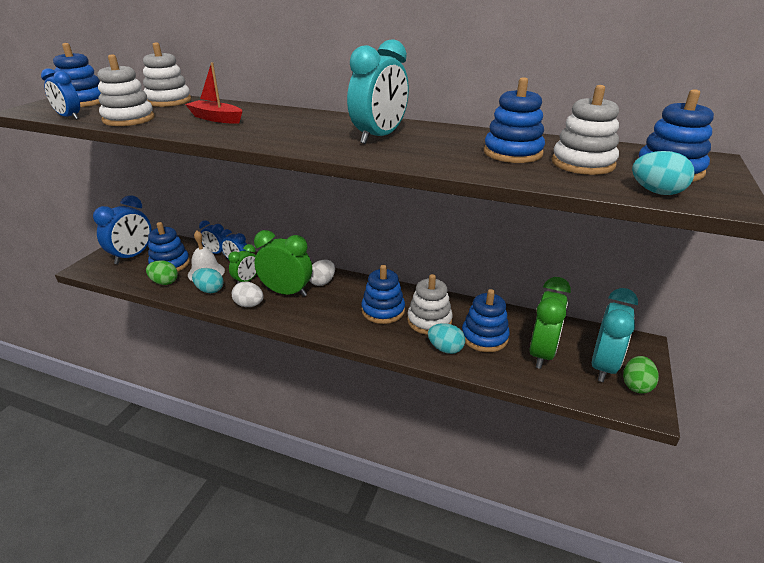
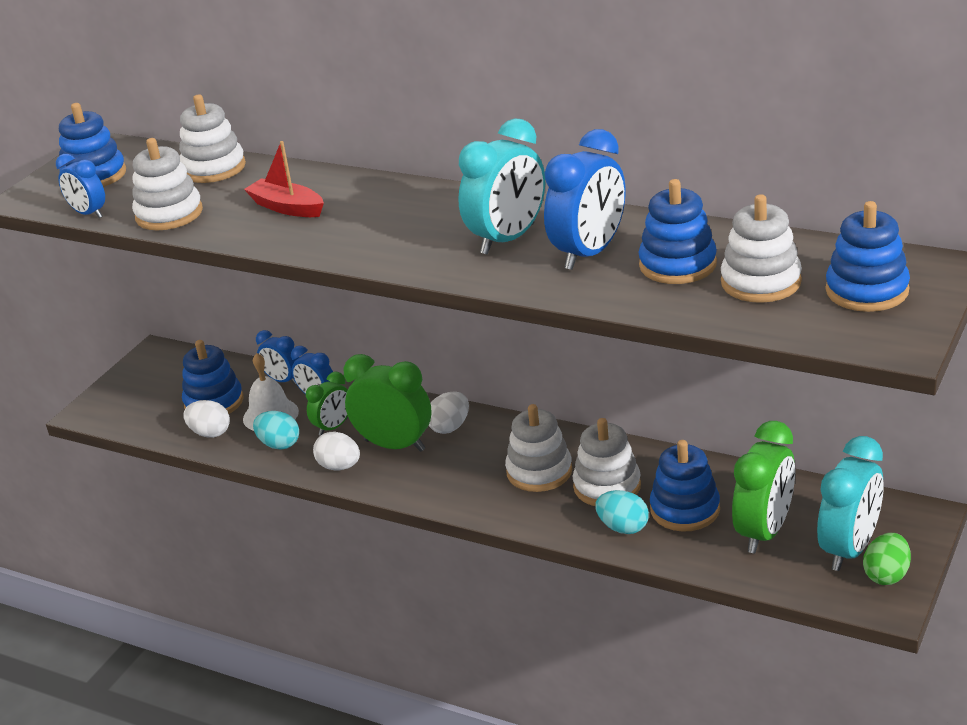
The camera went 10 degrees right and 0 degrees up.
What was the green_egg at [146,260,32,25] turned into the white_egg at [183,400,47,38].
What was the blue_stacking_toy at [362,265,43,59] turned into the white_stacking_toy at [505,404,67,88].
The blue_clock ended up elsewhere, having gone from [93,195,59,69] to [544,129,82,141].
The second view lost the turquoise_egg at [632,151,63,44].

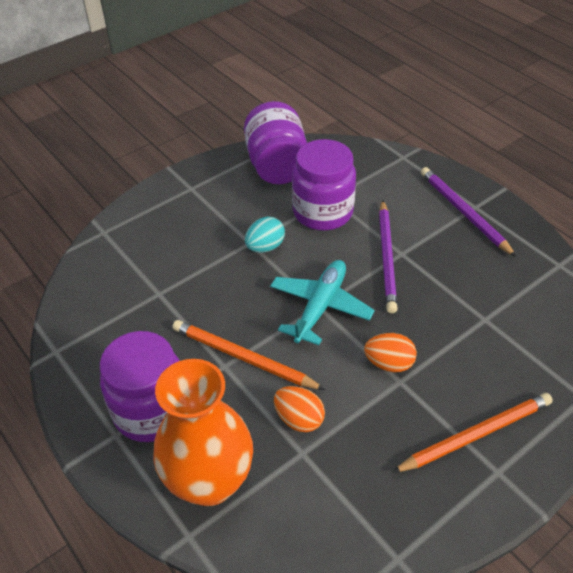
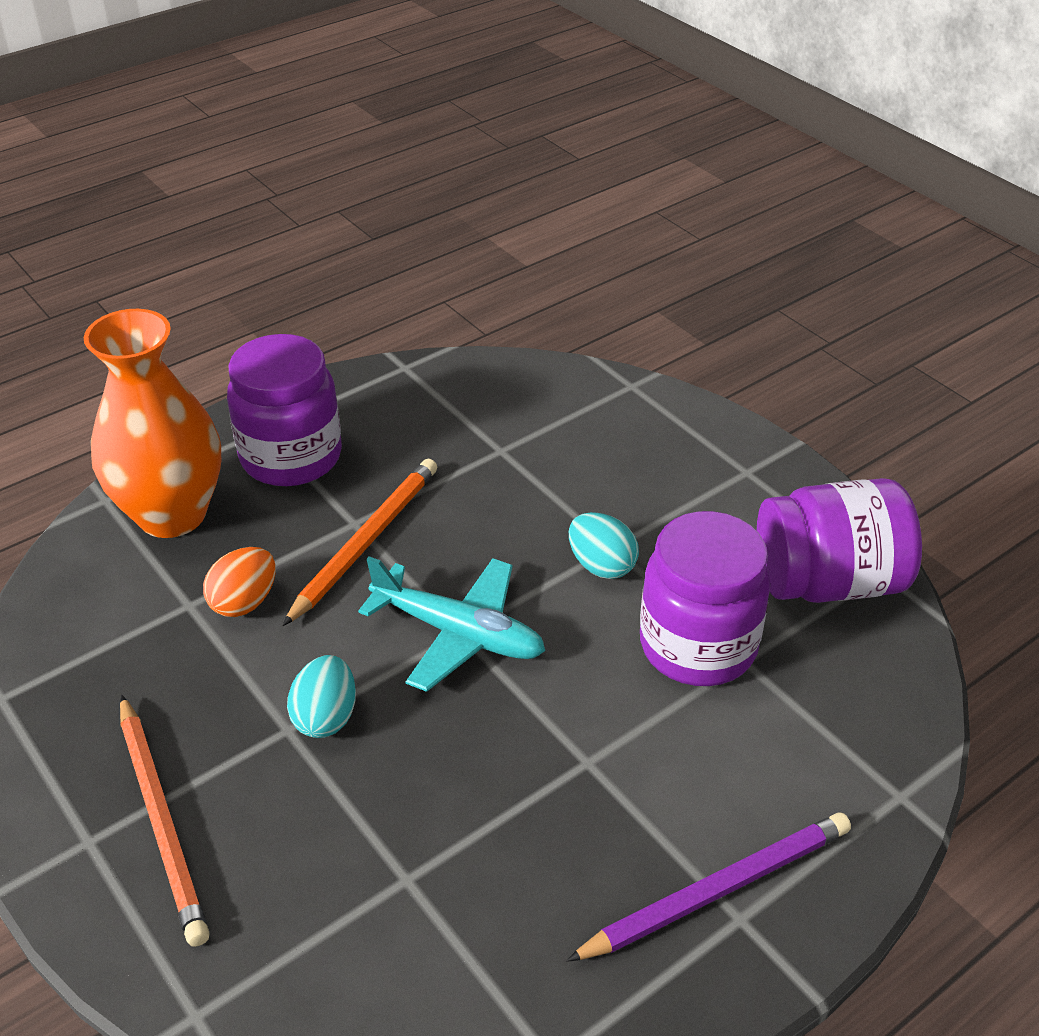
The camera went 90 degrees right and 5 degrees down.
What was the orange_egg at [364,333,53,39] turned into the turquoise_egg at [287,655,69,83].
The second view lost the purple_pencil at [379,200,19,113].

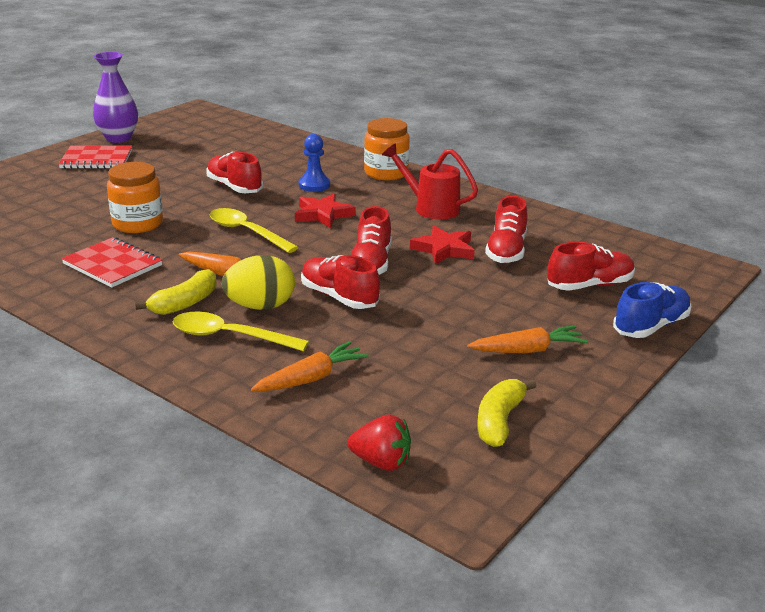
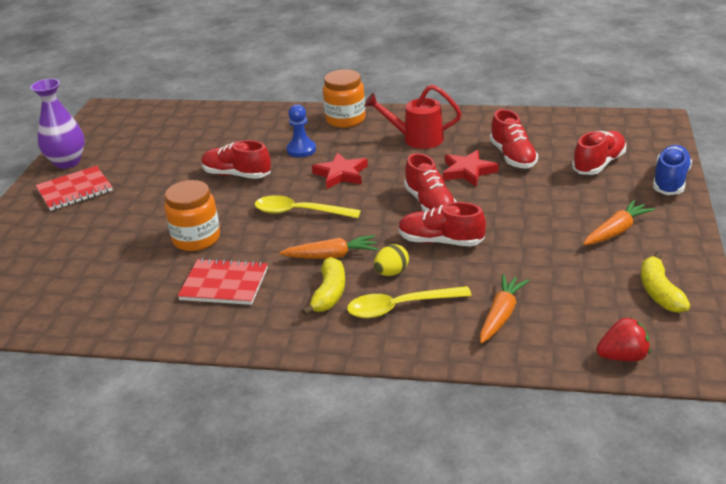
The camera went 25 degrees left and 5 degrees up.
The size of the yellow_egg at [222,255,73,55] changed by a factor of 0.62.

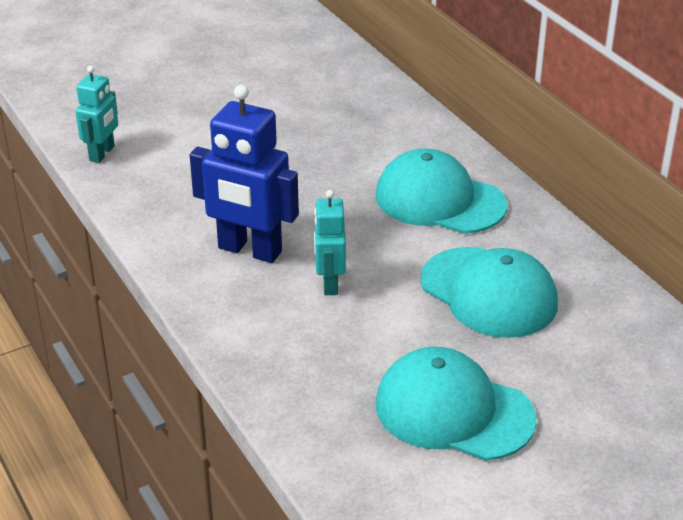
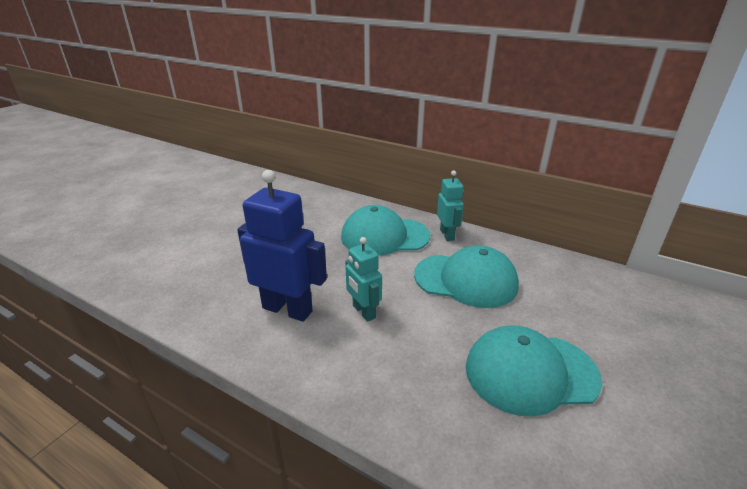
The camera went 30 degrees left and 5 degrees down.
The blue_robot at [190,85,109,178] ended up facing another way, 150 degrees counterclockwise from before.
The turquoise_robot ended up elsewhere, having gone from [75,65,43,98] to [437,171,27,70].

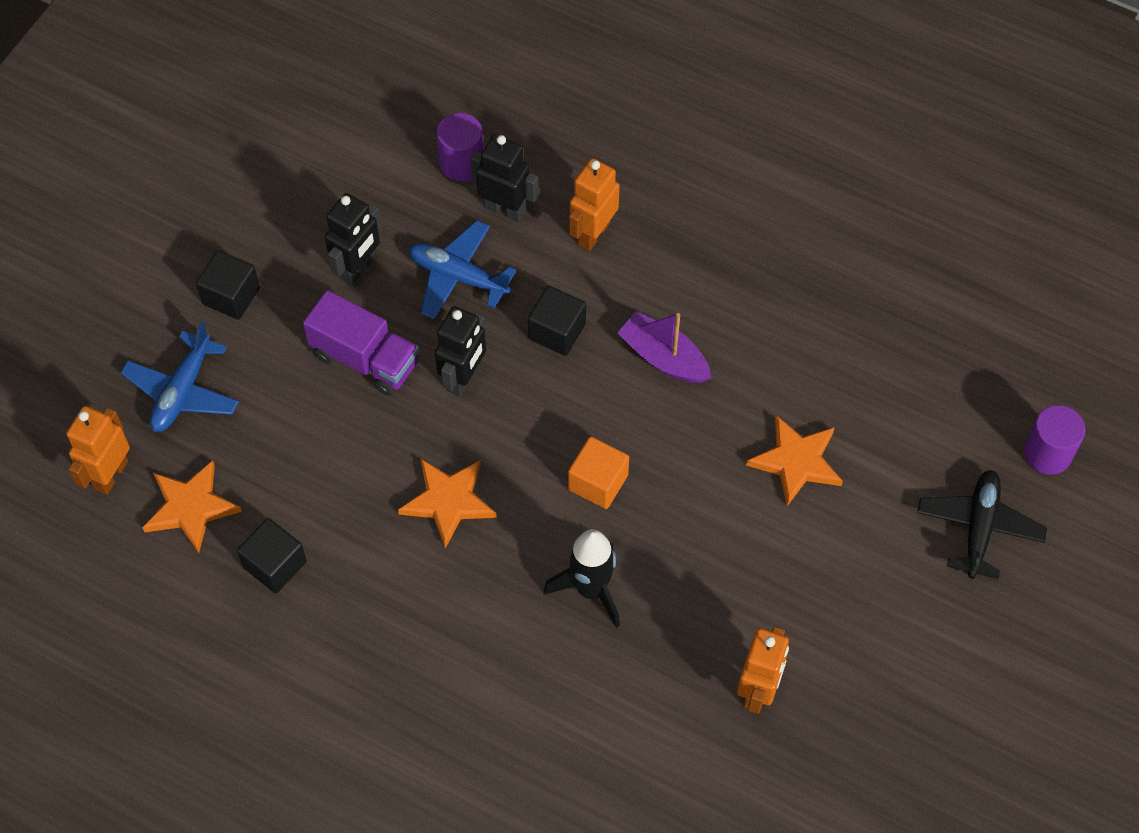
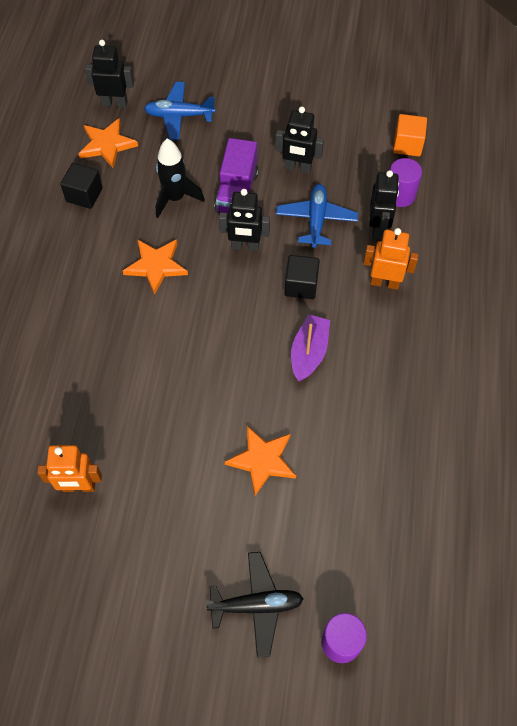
The camera went 70 degrees right and 0 degrees up.
What was the orange_robot at [66,406,64,89] turned into the black_robot at [85,40,49,68].
The black_rocket ended up elsewhere, having gone from [544,529,76,99] to [156,139,49,79].
The orange_cube ended up elsewhere, having gone from [568,436,61,73] to [393,114,34,42].
The second view lost the black_cube at [196,251,64,69].

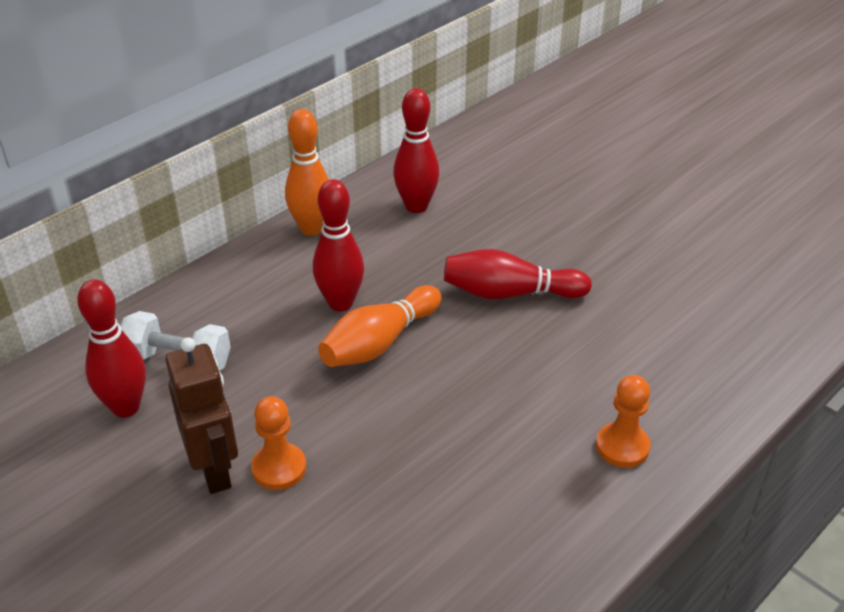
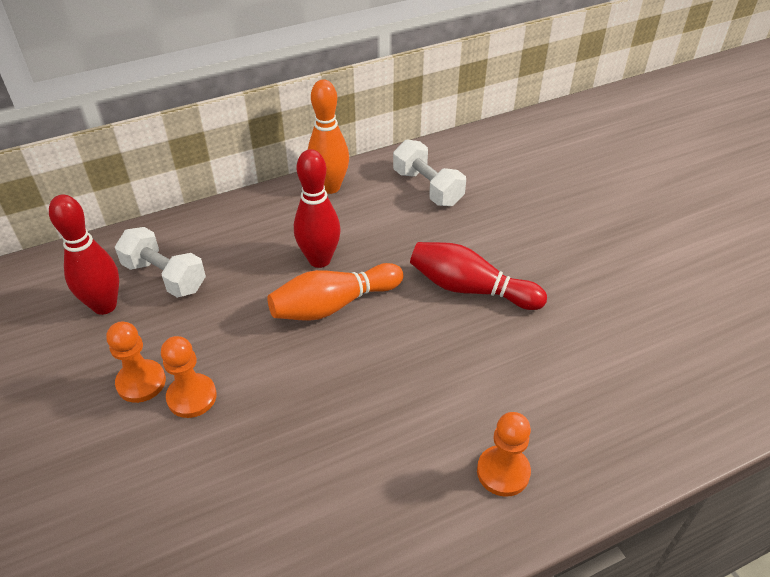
The camera went 20 degrees right and 5 degrees up.
Where the brown_robot stood at [166,337,72,157], the orange_pawn came to stand at [106,321,60,82].
Where the red_bowling_pin stood at [393,88,47,125], the white_dumbbell came to stand at [393,139,73,67].

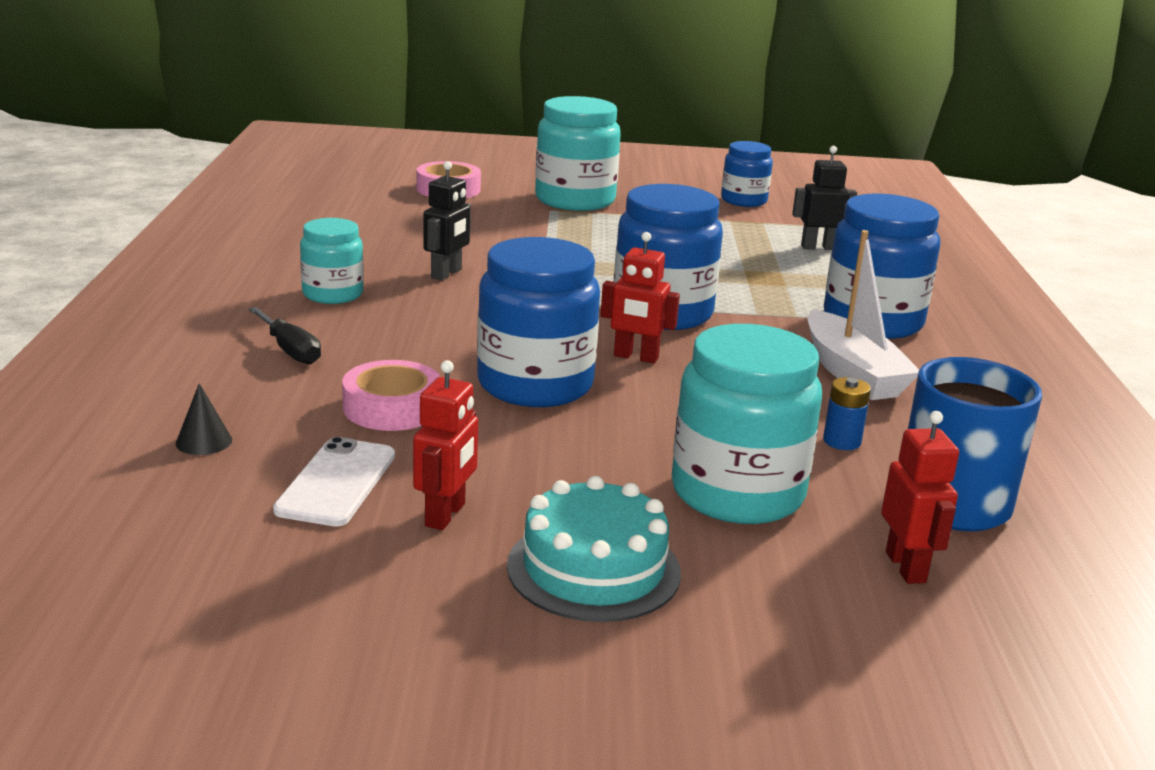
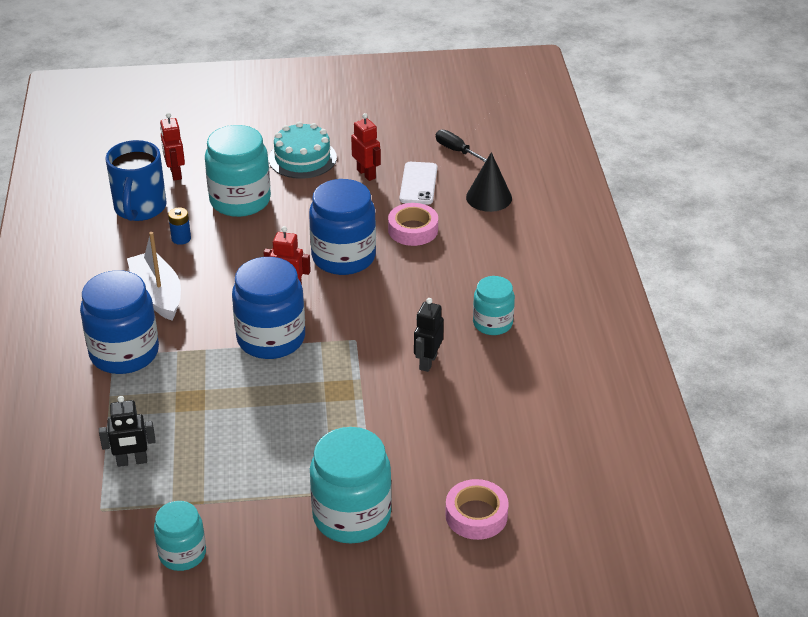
The camera went 175 degrees right and 15 degrees up.
What was the blue_jar at [721,141,52,66] turned into the turquoise_jar at [154,501,52,70].
The red_robot at [413,360,65,170] ended up facing another way, 135 degrees clockwise from before.
The black_screwdriver ended up elsewhere, having gone from [249,307,72,58] to [436,129,51,33].
The size of the black_cone at [176,383,56,72] changed by a factor of 1.81.

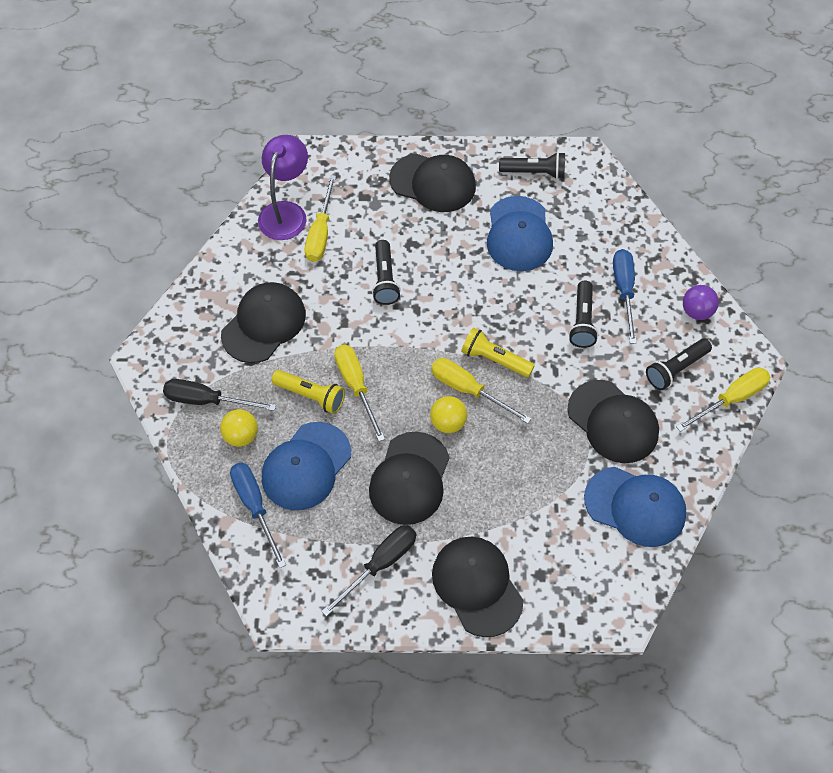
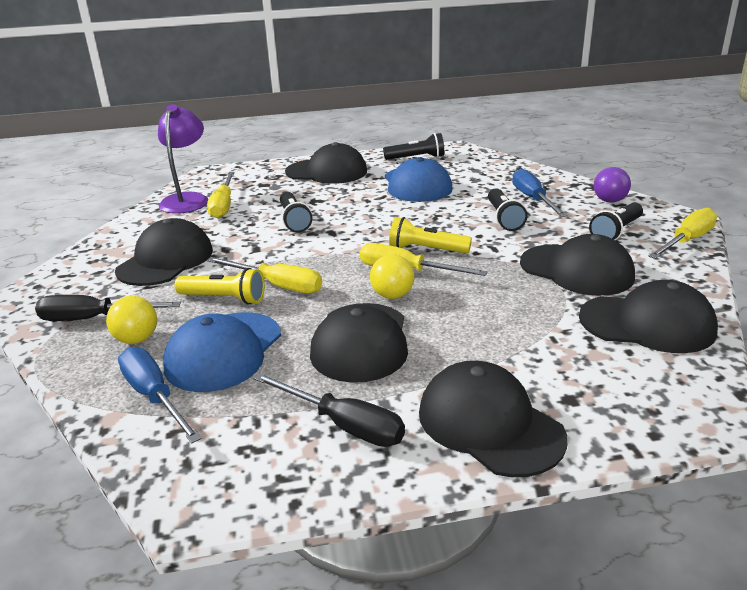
The camera went 10 degrees left and 30 degrees down.
The yellow_screwdriver at [334,345,51,97] ended up facing another way, 150 degrees clockwise from before.
The black_screwdriver at [321,525,95,92] ended up facing another way, 90 degrees clockwise from before.
What was the blue_cap at [584,467,103,80] turned into the black_cap at [579,280,139,73].

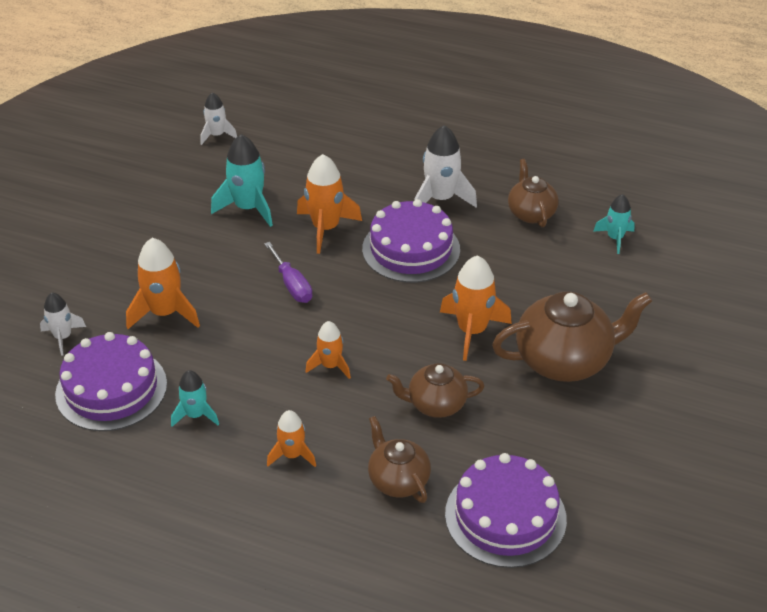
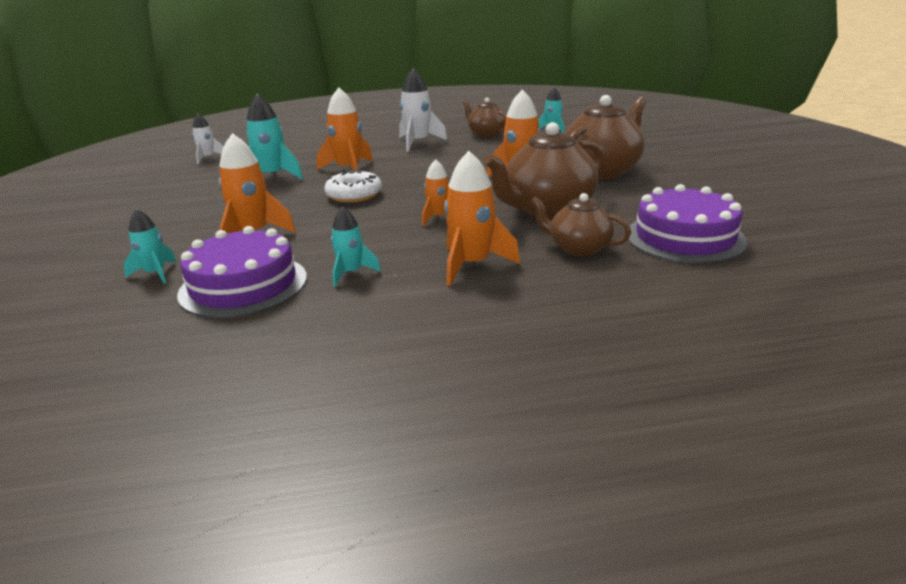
The camera went 30 degrees left and 15 degrees down.
What was the white_rocket at [40,293,46,63] turned into the turquoise_rocket at [123,209,54,75].
Where the purple_screwdriver stood at [264,242,49,61], the white_donut came to stand at [324,169,58,34].
The size of the orange_rocket at [267,410,49,57] changed by a factor of 1.65.
The size of the brown_teapot at [386,363,98,55] changed by a factor of 1.70.
The second view lost the purple_cake at [362,199,98,84].

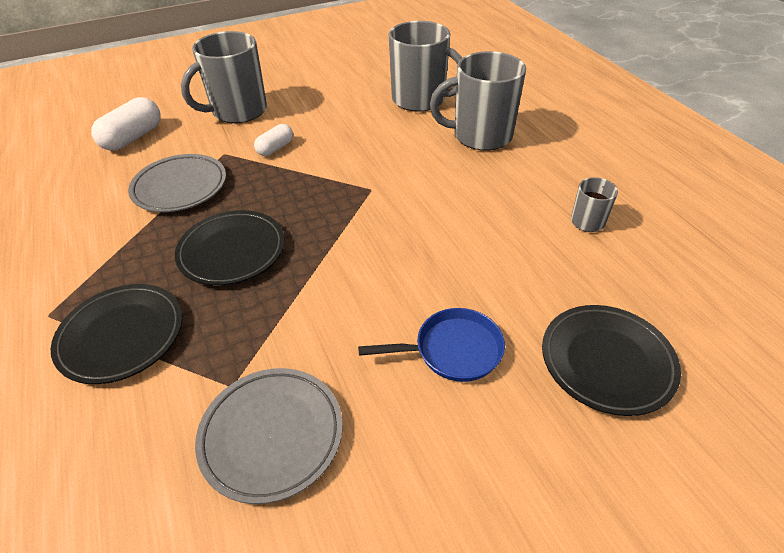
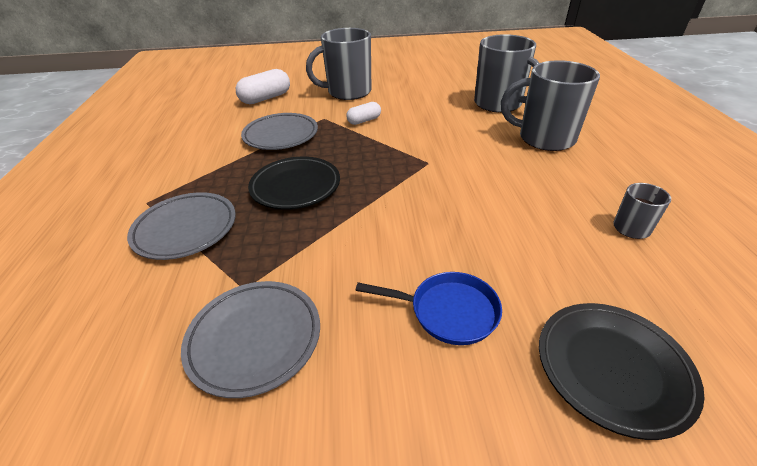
The camera went 20 degrees right and 5 degrees down.
What was the black_plate at [51,284,132,100] turned into the grey_plate at [127,192,109,68].

